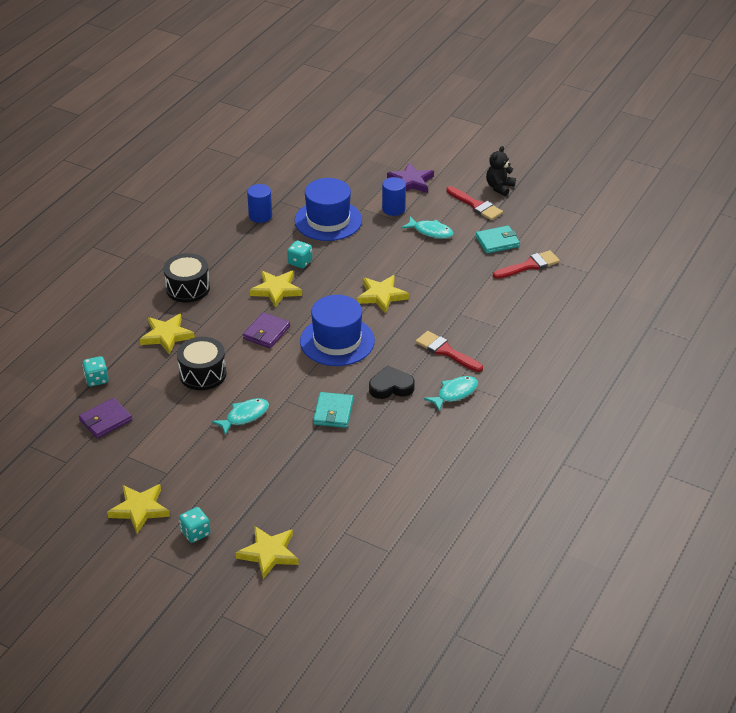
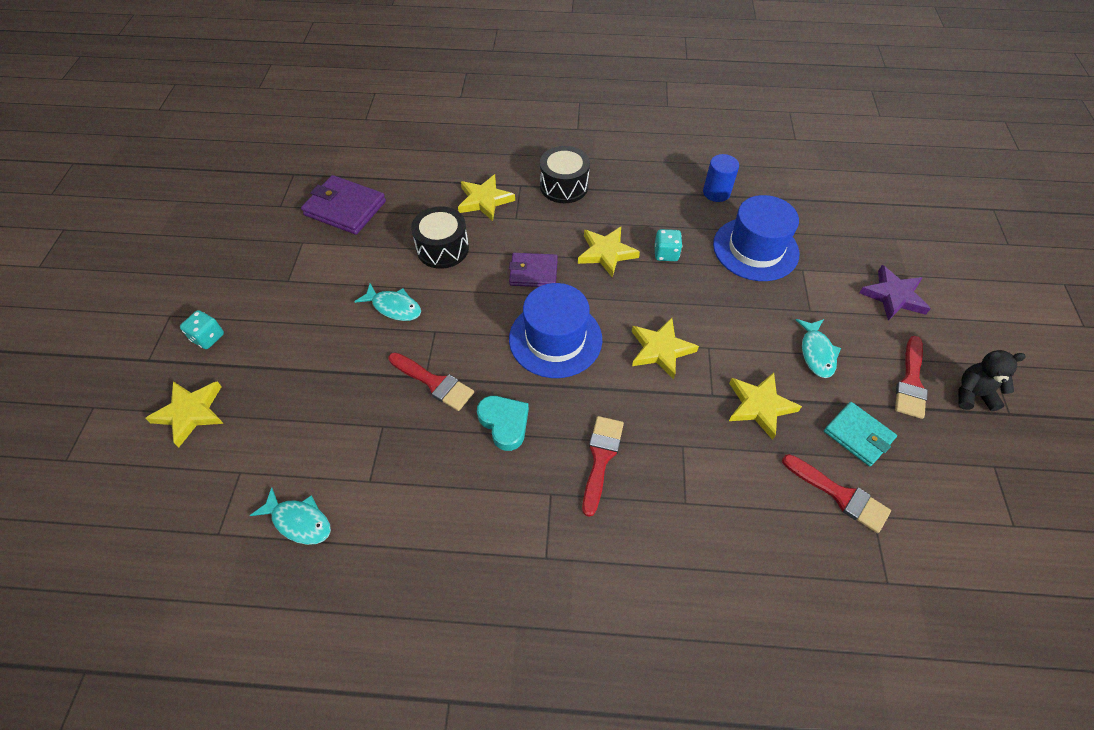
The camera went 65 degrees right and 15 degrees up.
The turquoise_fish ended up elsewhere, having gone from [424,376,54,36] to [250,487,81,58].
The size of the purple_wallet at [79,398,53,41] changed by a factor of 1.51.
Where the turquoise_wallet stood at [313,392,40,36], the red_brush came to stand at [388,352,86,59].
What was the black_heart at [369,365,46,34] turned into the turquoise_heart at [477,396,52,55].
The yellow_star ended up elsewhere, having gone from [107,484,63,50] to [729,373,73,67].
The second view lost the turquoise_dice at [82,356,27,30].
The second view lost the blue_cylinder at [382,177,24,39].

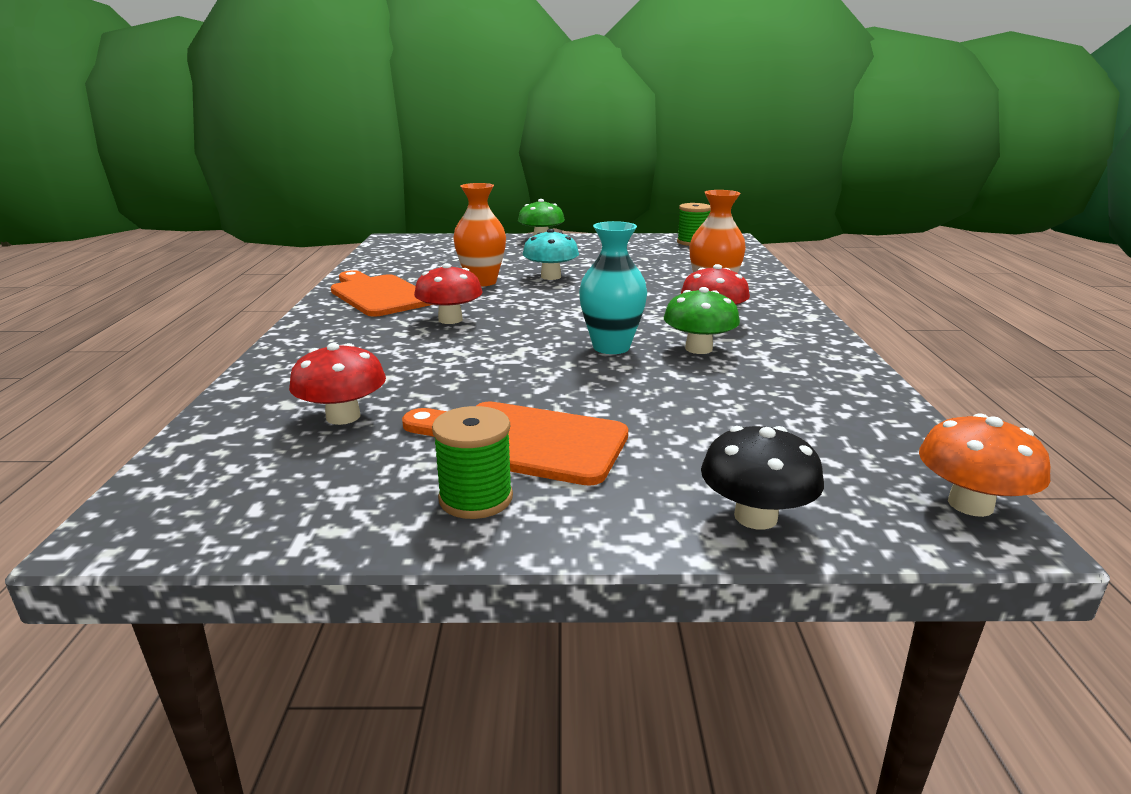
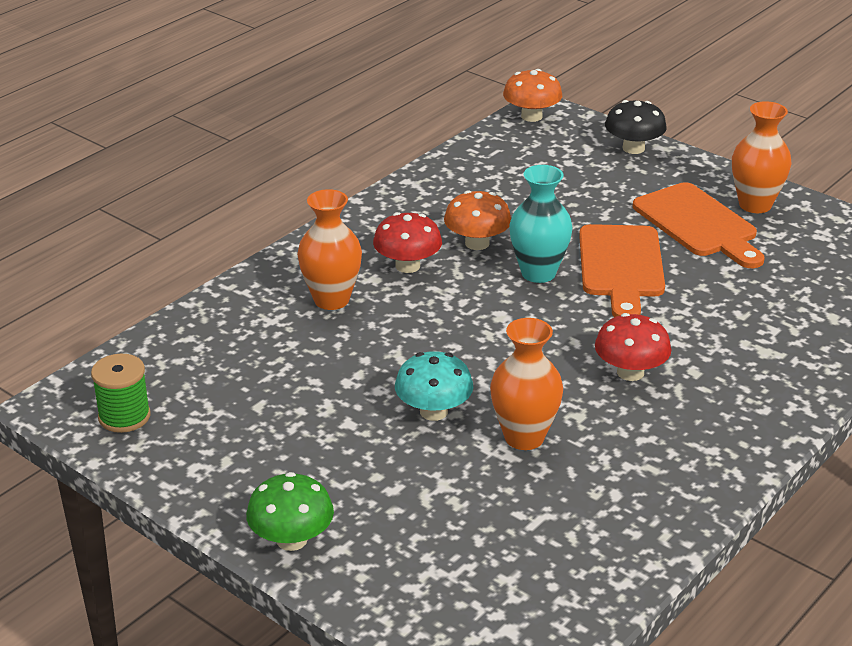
The camera went 140 degrees left and 10 degrees up.
What was the green_mushroom at [664,287,76,67] turned into the orange_mushroom at [444,190,67,60].
The orange_cutting_board ended up elsewhere, having gone from [331,270,101,47] to [579,224,86,93].
Where the green_spool stood at [432,406,81,113], the orange_vase came to stand at [732,101,60,112].
The second view lost the red_mushroom at [289,343,97,82].

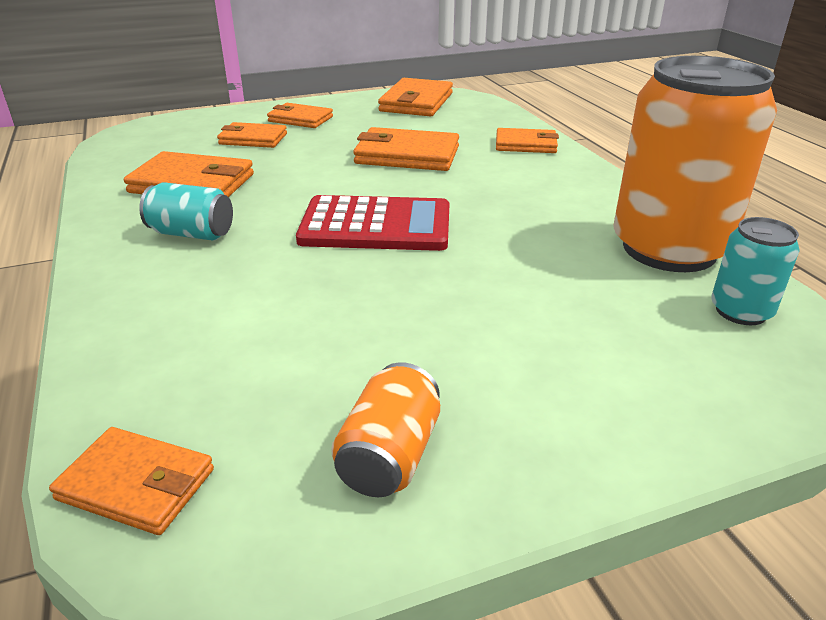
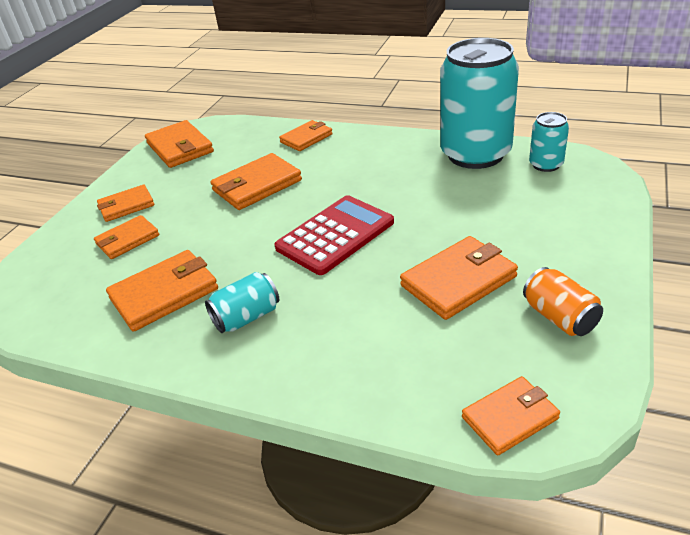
The camera went 45 degrees left and 5 degrees up.
The second view gained the orange_wallet at [400,236,118,84].
What was the orange_can at [613,56,164,216] turned into the turquoise_can at [440,38,79,131].

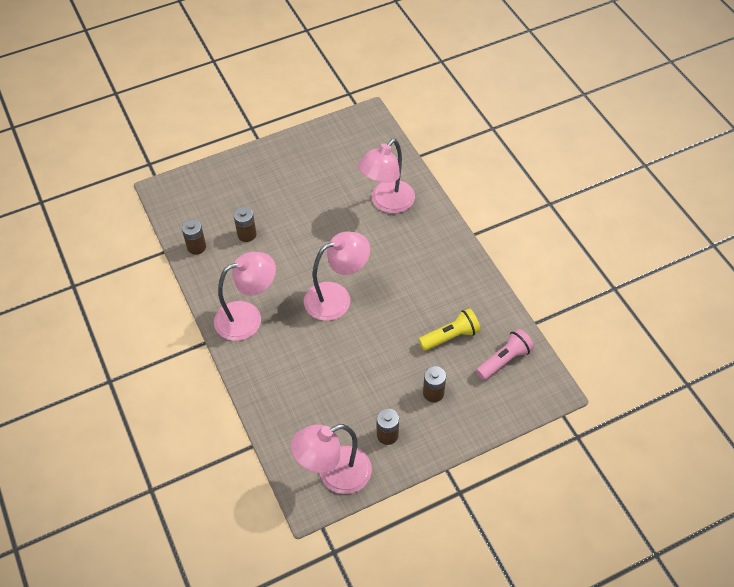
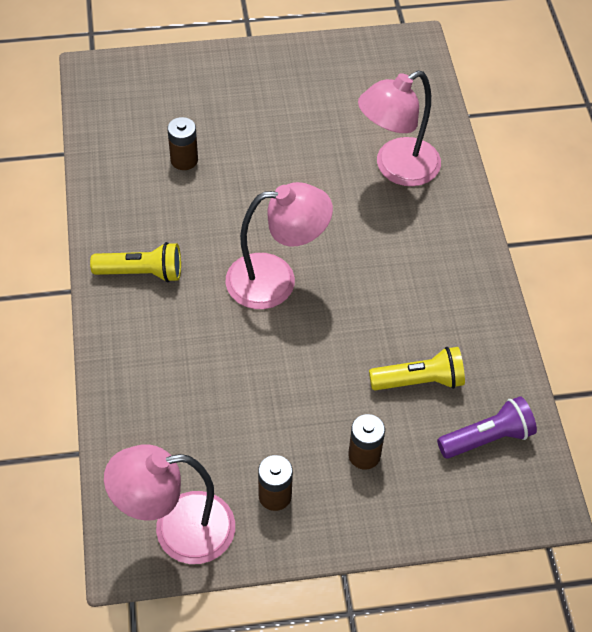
The camera went 15 degrees right and 0 degrees up.
Where the pink_lamp stood at [214,252,62,89], the yellow_flashlight came to stand at [90,242,91,40].
What was the pink_flashlight at [476,328,58,52] turned into the purple_flashlight at [437,396,100,63].
The second view lost the brown_battery at [182,219,24,36].

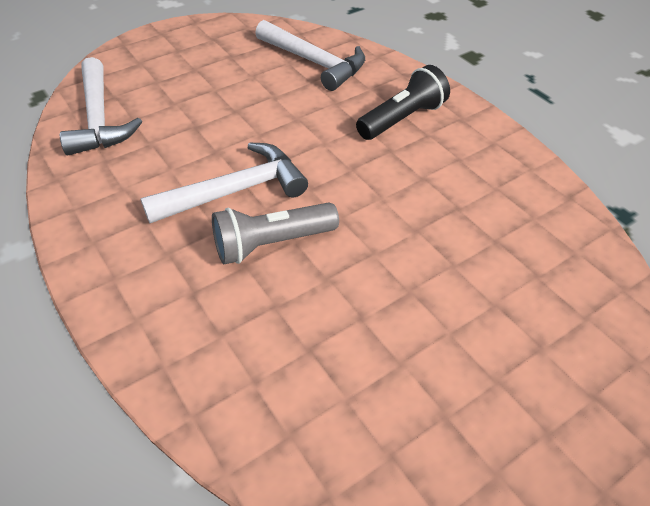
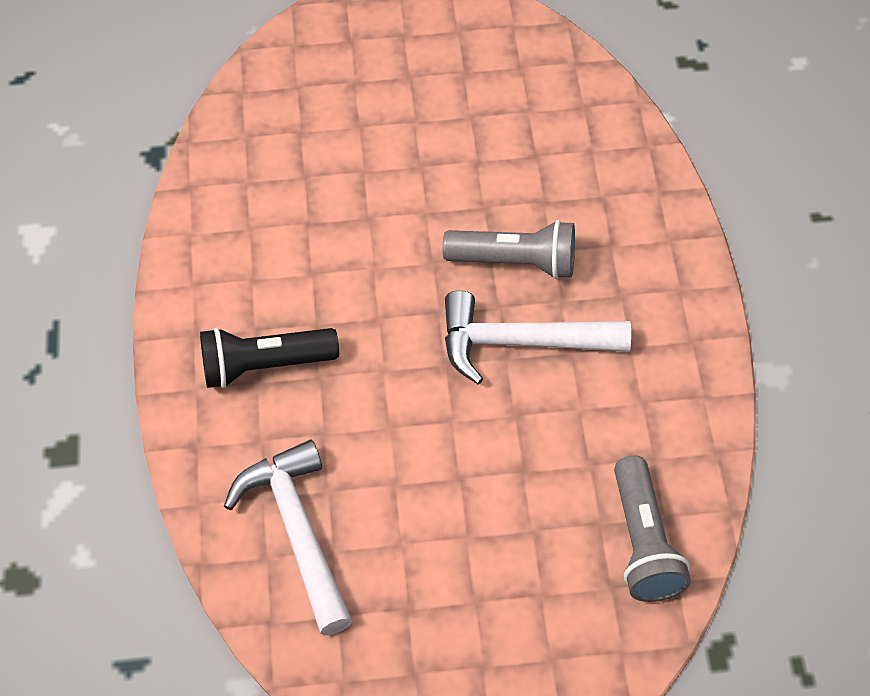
The camera went 150 degrees left and 10 degrees up.
Where the white_hammer stood at [60,57,82,98], the grey_flashlight came to stand at [614,455,77,147].

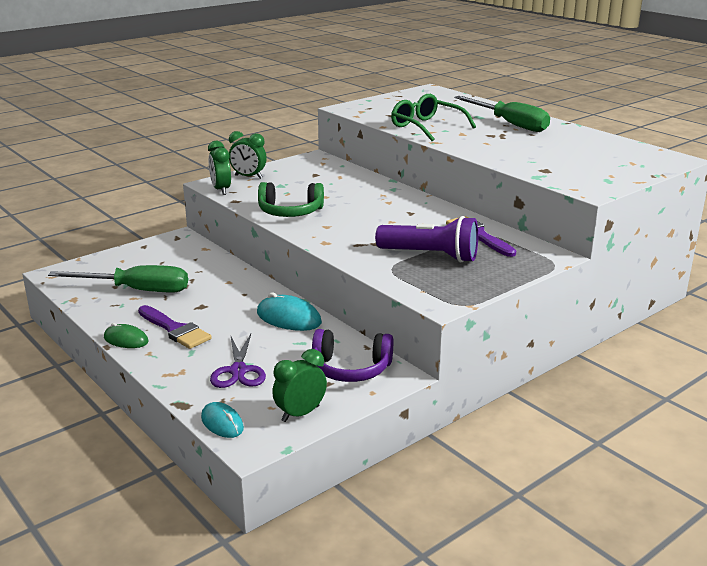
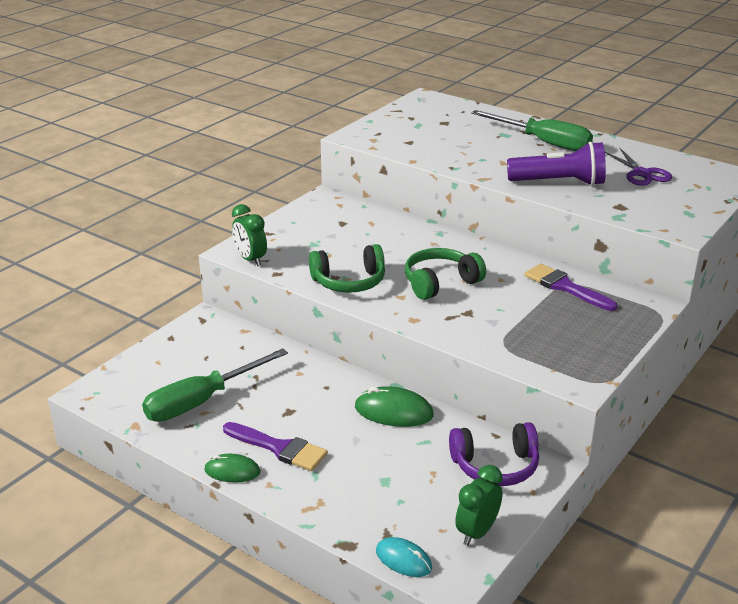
The camera went 15 degrees left and 5 degrees up.
The green_screwdriver at [48,265,140,27] ended up facing another way, 150 degrees clockwise from before.
What was the turquoise_mouse at [257,292,65,39] turned into the green_mouse at [355,386,79,41].
The second view gained the green_headphones at [405,248,81,52].
The purple_flashlight ended up elsewhere, having gone from [375,216,103,47] to [507,142,99,44].
The purple_scissors ended up elsewhere, having gone from [210,334,56,54] to [605,147,68,39].
The second view lost the green_clock at [229,131,38,48].
The second view lost the green_glasses at [391,94,85,47].

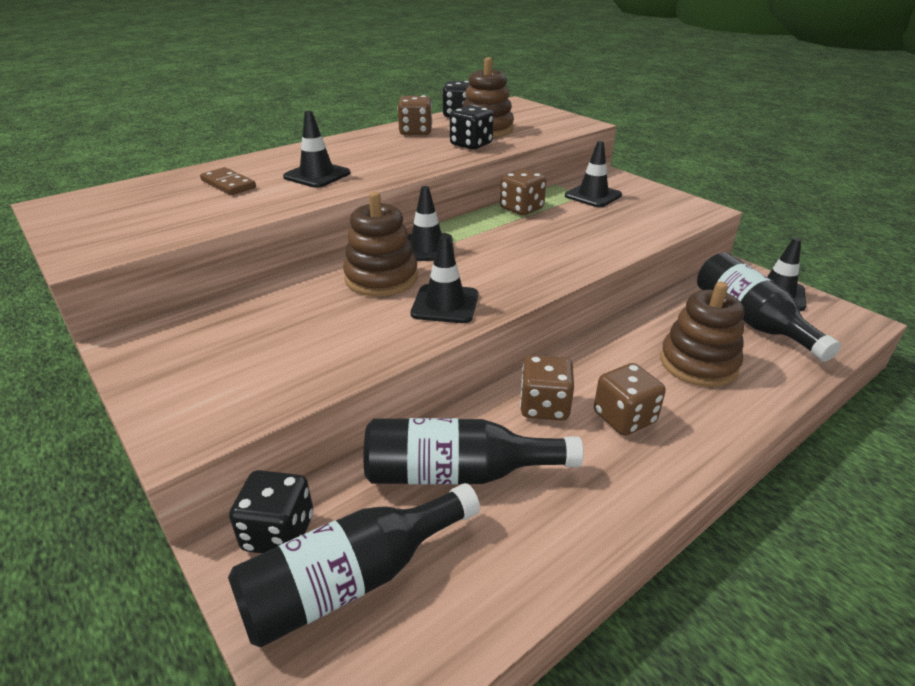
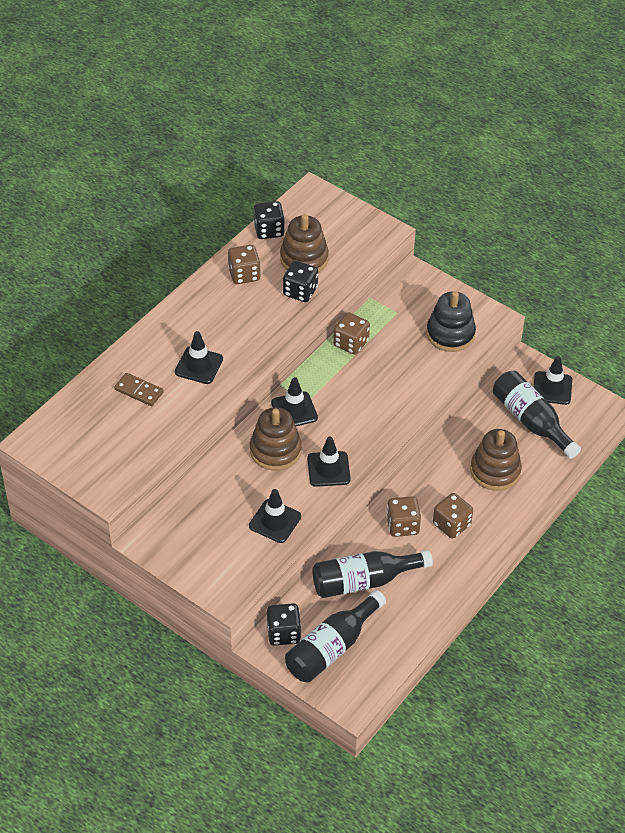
The camera went 15 degrees left and 15 degrees up.
The black_traffic_cone ended up elsewhere, having gone from [565,141,57,67] to [249,489,52,54].
The second view gained the black_stacking_toy at [426,291,50,61].

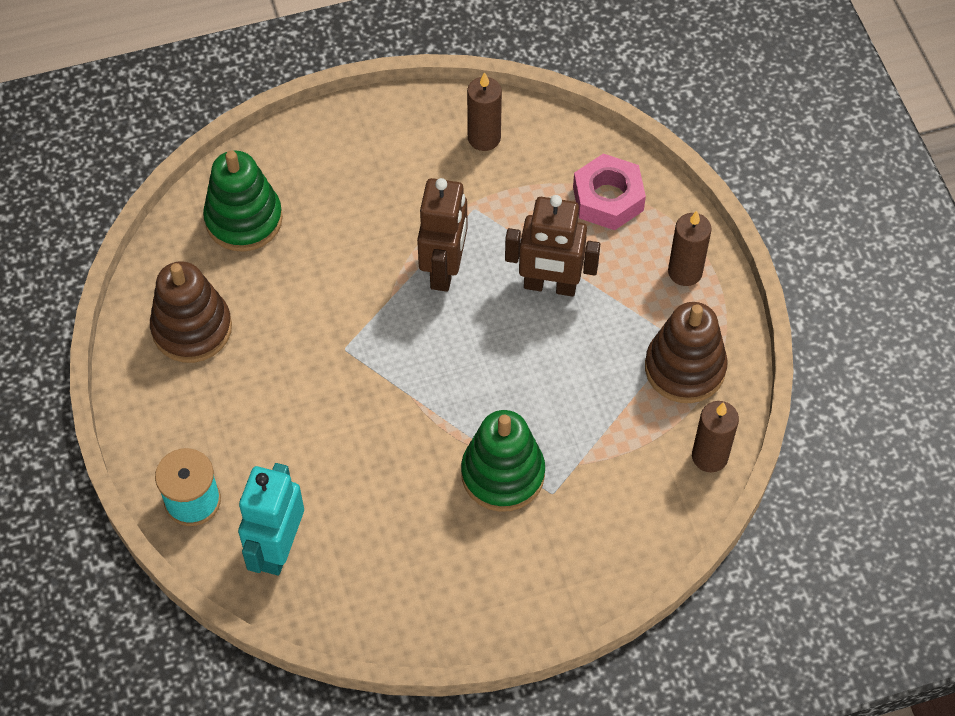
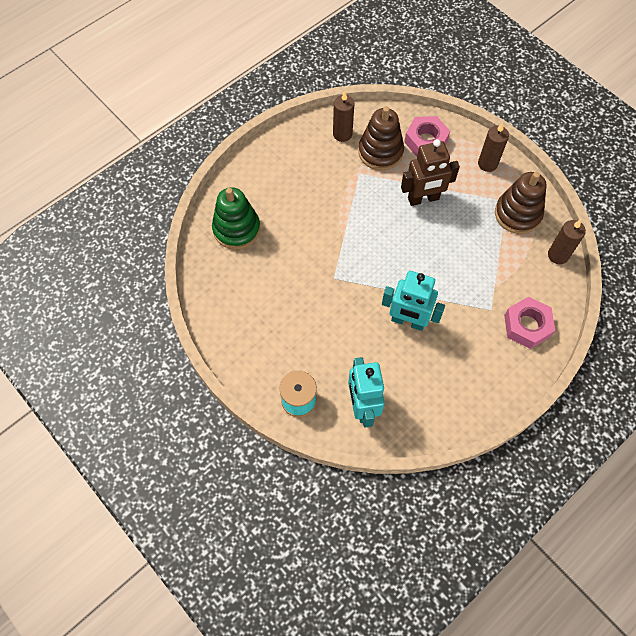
The camera went 25 degrees left and 5 degrees up.
The brown_stacking_toy ended up elsewhere, having gone from [150,261,82,102] to [358,106,46,65].
The second view gained the turquoise_robot at [382,271,63,60].
The second view gained the pink_nut at [504,297,51,52].
The second view lost the brown_robot at [417,178,50,114].
The second view lost the green_stacking_toy at [461,410,84,102].

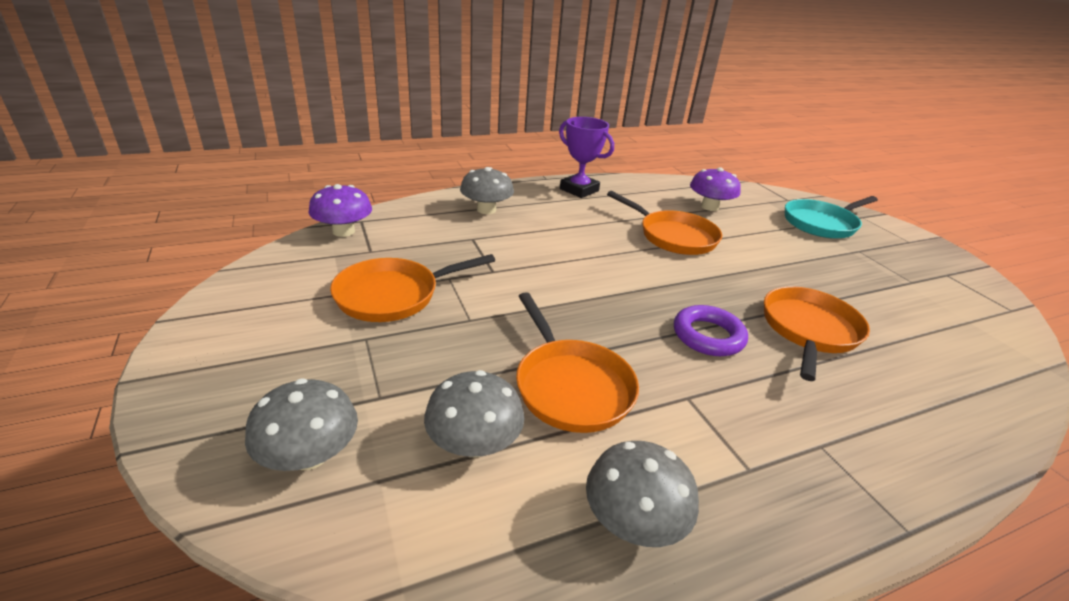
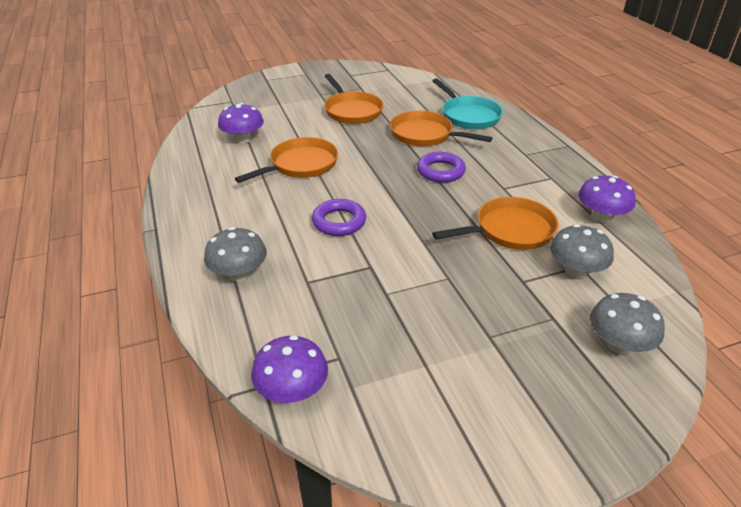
The camera went 85 degrees left and 5 degrees up.
The second view gained the purple_ring at [312,199,54,37].
The orange_pan ended up elsewhere, having gone from [330,254,165,68] to [324,74,60,50].
The turquoise_pan ended up elsewhere, having gone from [785,196,93,43] to [433,78,70,51].
What was the grey_mushroom at [586,441,113,106] turned into the purple_mushroom at [578,175,58,48].
The second view lost the purple_trophy at [559,117,55,81].

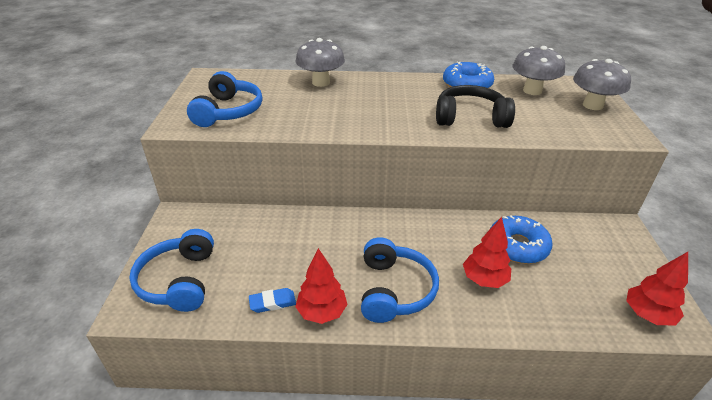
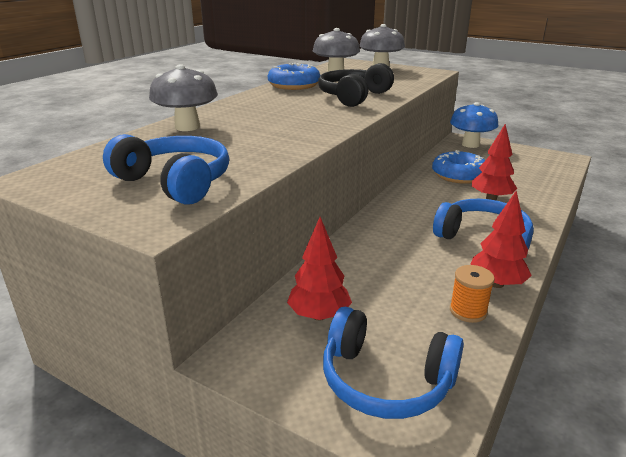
The camera went 60 degrees left and 10 degrees down.
The red_tree ended up elsewhere, having gone from [626,252,62,73] to [287,217,65,104].
The second view gained the blue_mushroom at [450,102,48,46].
Where the blue_eraser stood at [249,288,47,25], the orange_spool came to stand at [450,265,45,58].

